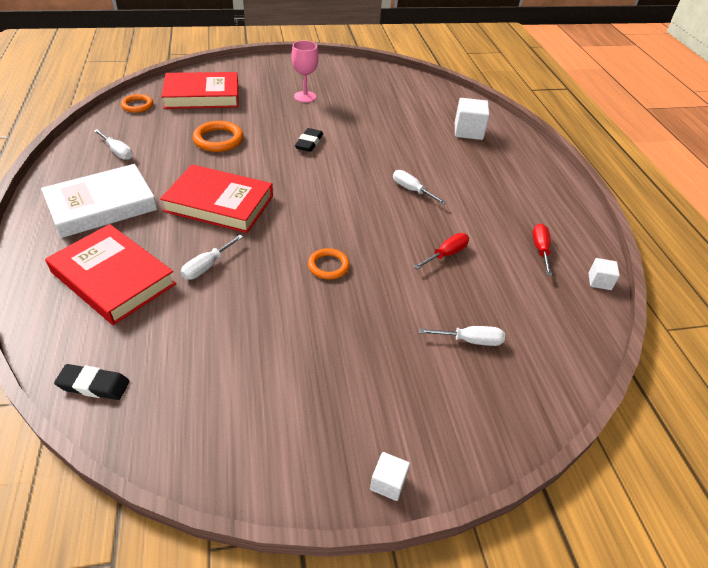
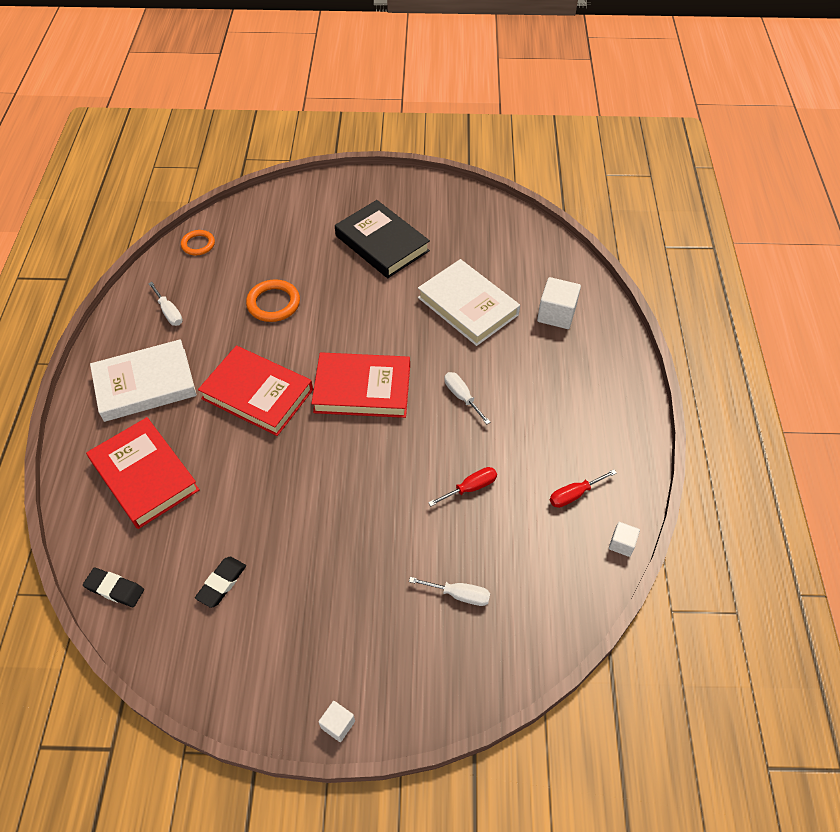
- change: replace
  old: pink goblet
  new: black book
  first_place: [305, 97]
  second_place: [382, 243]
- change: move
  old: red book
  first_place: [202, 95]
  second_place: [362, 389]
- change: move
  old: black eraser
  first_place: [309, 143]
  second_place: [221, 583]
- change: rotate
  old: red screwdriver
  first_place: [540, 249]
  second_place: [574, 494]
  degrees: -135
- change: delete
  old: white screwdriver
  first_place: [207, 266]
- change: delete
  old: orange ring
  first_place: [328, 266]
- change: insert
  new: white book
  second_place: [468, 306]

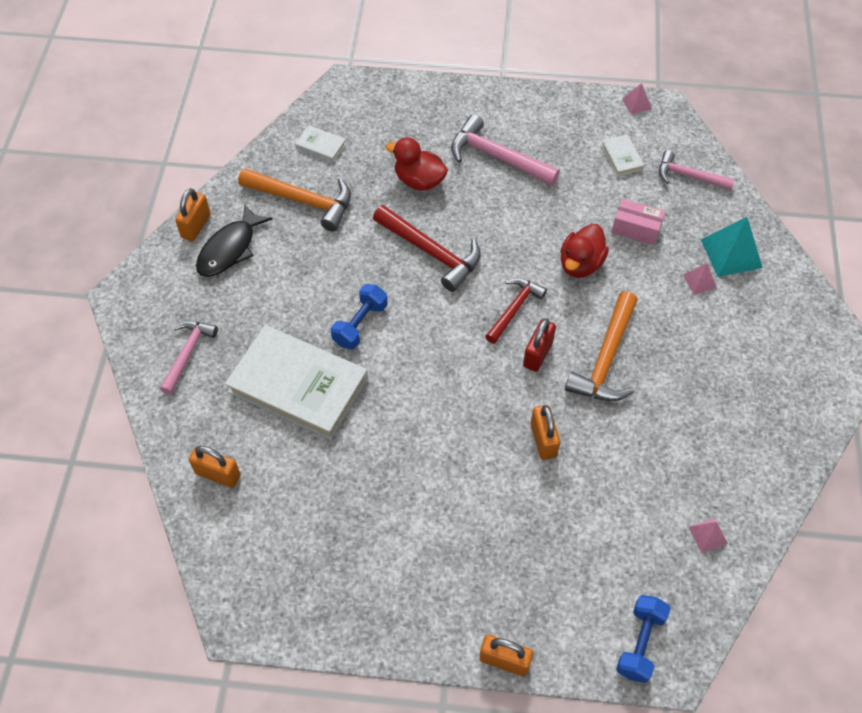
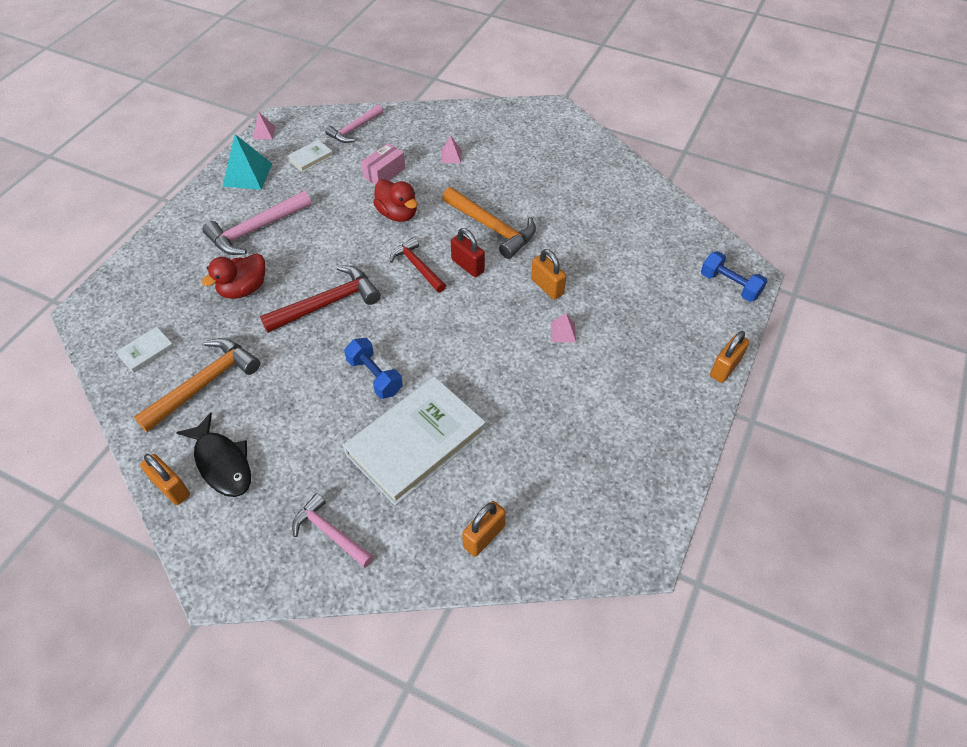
- change: rotate
  old: white book
  first_place: [621, 157]
  second_place: [310, 158]
  degrees: -45
- change: move
  old: turquoise pyramid
  first_place: [731, 253]
  second_place: [247, 174]
- change: rotate
  old: orange padlock
  first_place: [543, 440]
  second_place: [547, 287]
  degrees: 45
- change: move
  old: pink pyramid
  first_place: [708, 535]
  second_place: [563, 332]

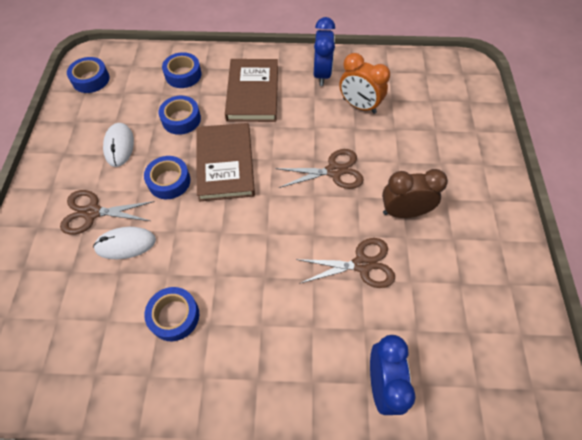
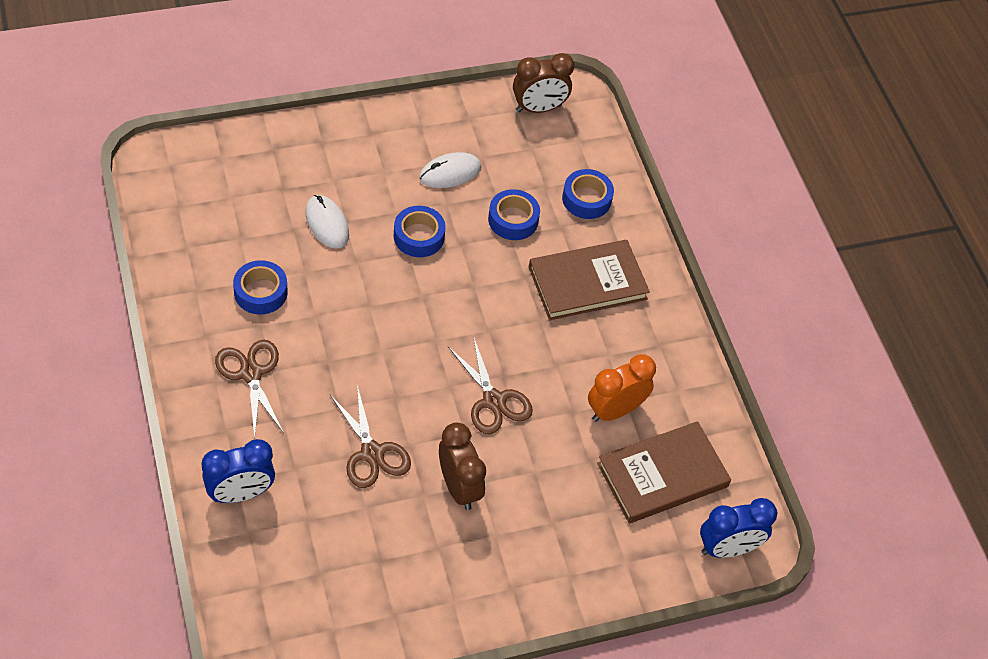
- change: move
  old: blue clock
  first_place: [322, 74]
  second_place: [727, 548]
- change: rotate
  old: orange clock
  first_place: [359, 106]
  second_place: [615, 410]
  degrees: 45
- change: replace
  old: blue tape
  new: brown clock
  first_place: [91, 79]
  second_place: [538, 108]
- change: move
  old: brown book
  first_place: [225, 164]
  second_place: [662, 475]
- change: move
  old: brown scissors
  first_place: [92, 212]
  second_place: [251, 373]

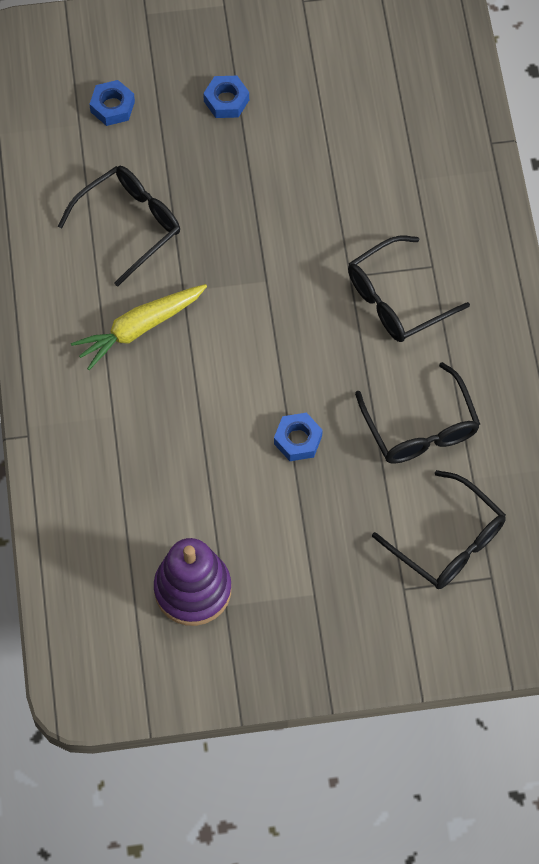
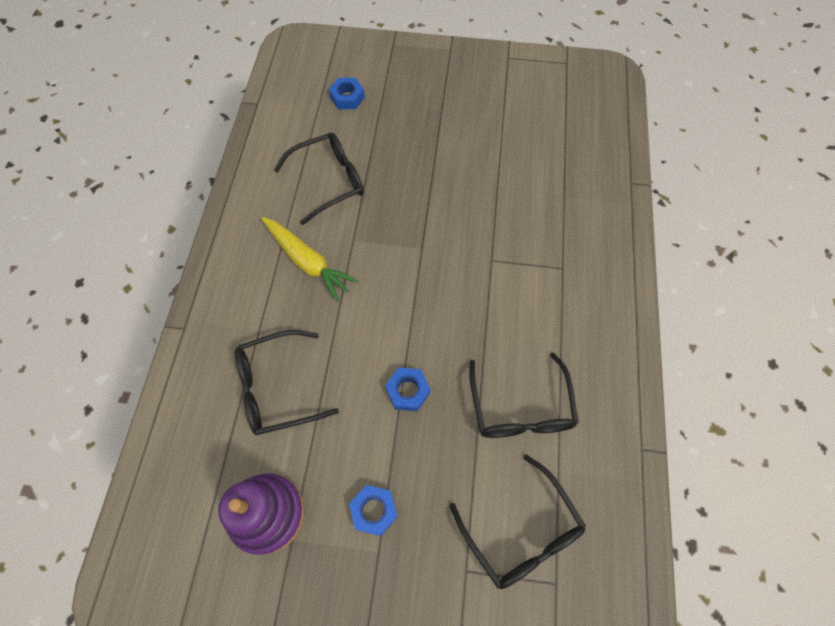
- change: move
  old: blue nut
  first_place: [226, 100]
  second_place: [374, 510]
- change: move
  old: black glasses
  first_place: [396, 299]
  second_place: [277, 388]
- change: rotate
  old: yellow carrot
  first_place: [139, 328]
  second_place: [307, 262]
  degrees: -120

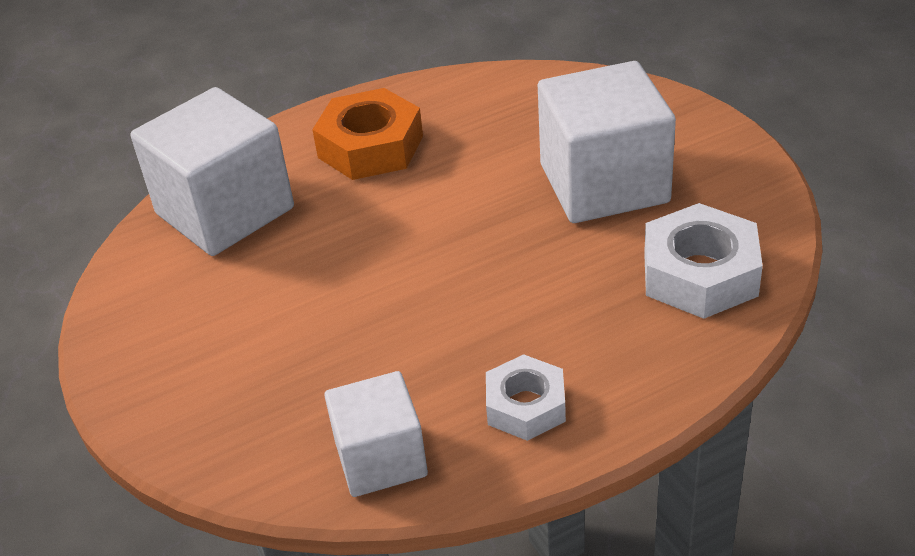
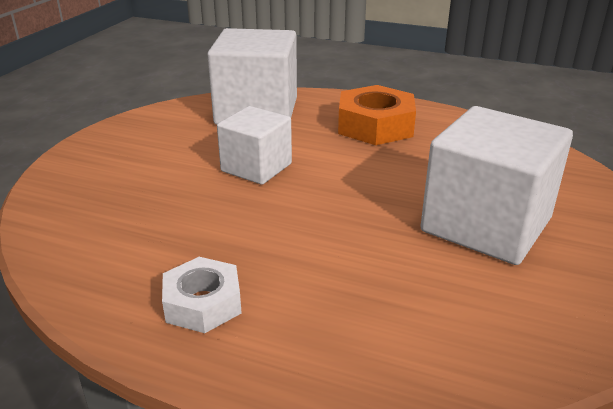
- change: delete
  old: white nut
  first_place: [700, 274]
- change: move
  old: white cube
  first_place: [381, 458]
  second_place: [256, 167]

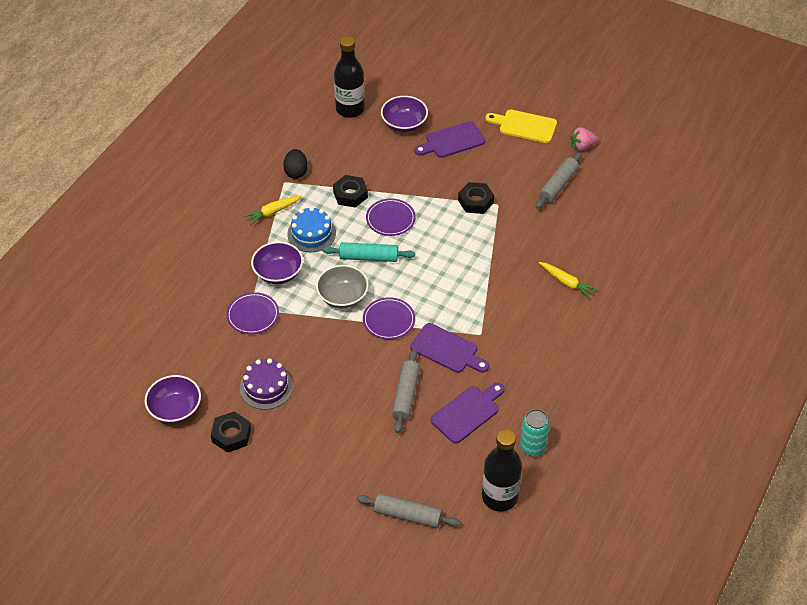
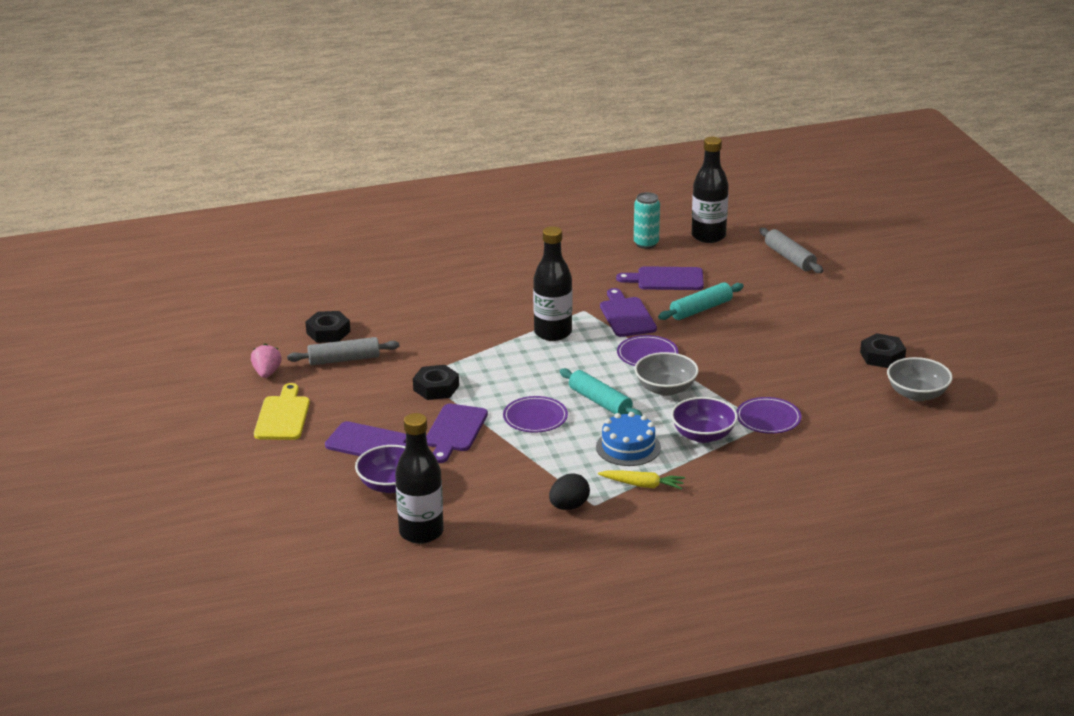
- change: rotate
  old: yellow cutting board
  first_place: [524, 126]
  second_place: [283, 416]
  degrees: -150
- change: rotate
  old: pink strawberry
  first_place: [582, 146]
  second_place: [267, 373]
  degrees: -120
- change: move
  old: black nut
  first_place: [350, 194]
  second_place: [328, 332]
- change: delete
  old: yellow carrot
  first_place: [566, 282]
- change: recolor
  old: grey rolling pin
  new: turquoise rolling pin
  first_place: [406, 395]
  second_place: [701, 309]
- change: delete
  old: purple cake
  first_place: [266, 387]
- change: recolor
  old: purple bowl
  new: grey bowl
  first_place: [175, 409]
  second_place: [917, 394]
- change: insert
  new: black bottle
  second_place: [553, 333]
- change: insert
  new: purple cutting board
  second_place: [455, 431]

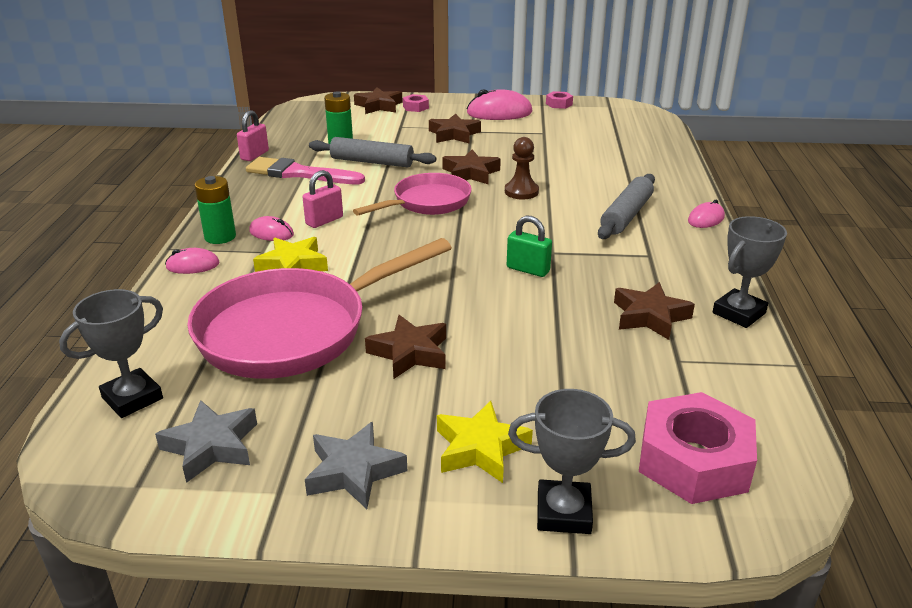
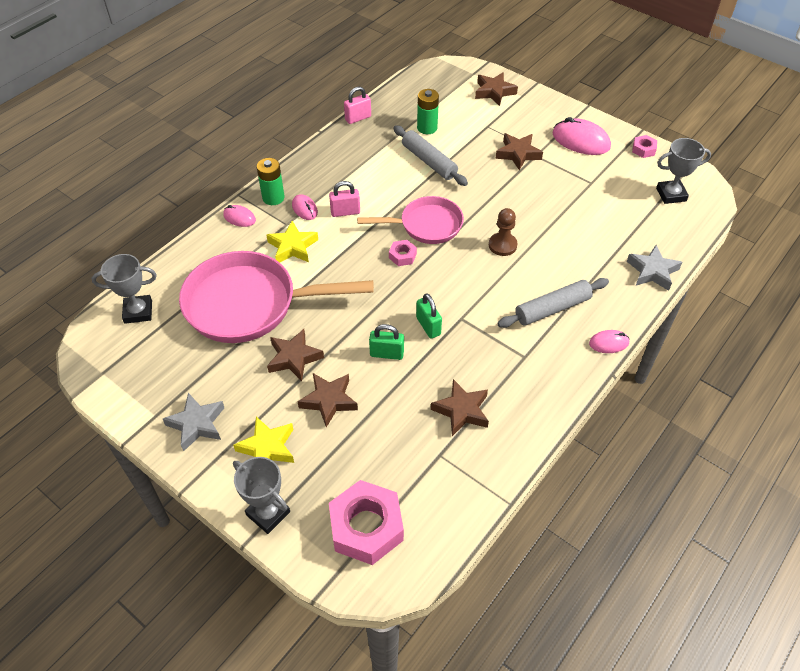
- change: move
  old: pink nut
  first_place: [415, 107]
  second_place: [402, 256]
- change: move
  old: brown star
  first_place: [471, 173]
  second_place: [329, 401]
- change: delete
  old: pink brush
  first_place: [299, 173]
- change: move
  old: grey trophy
  first_place: [739, 313]
  second_place: [671, 194]
- change: move
  old: grey star
  first_place: [211, 446]
  second_place: [652, 271]
- change: insert
  new: green padlock
  second_place: [387, 354]

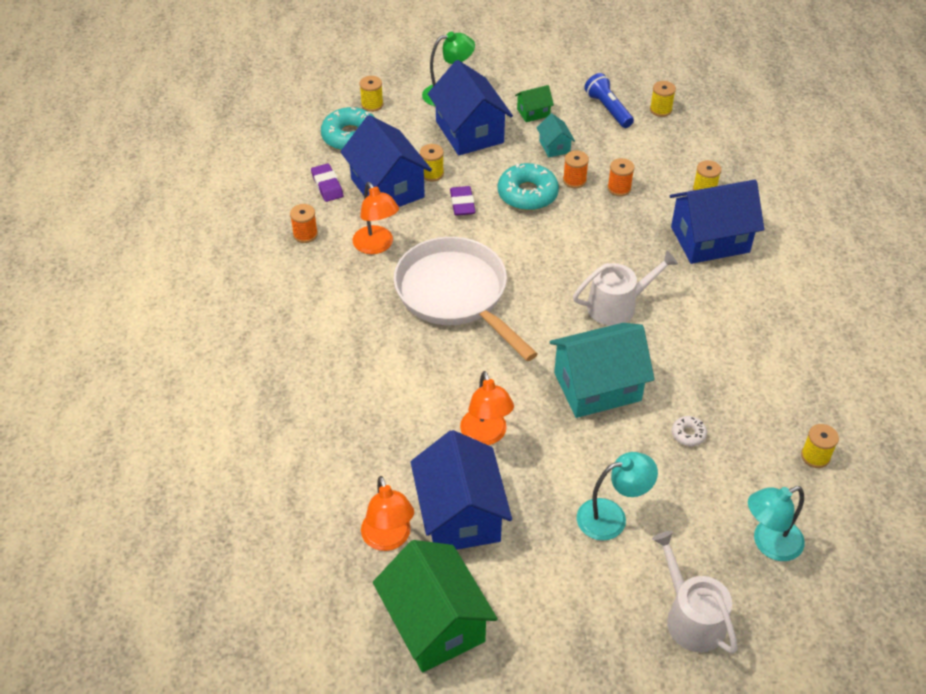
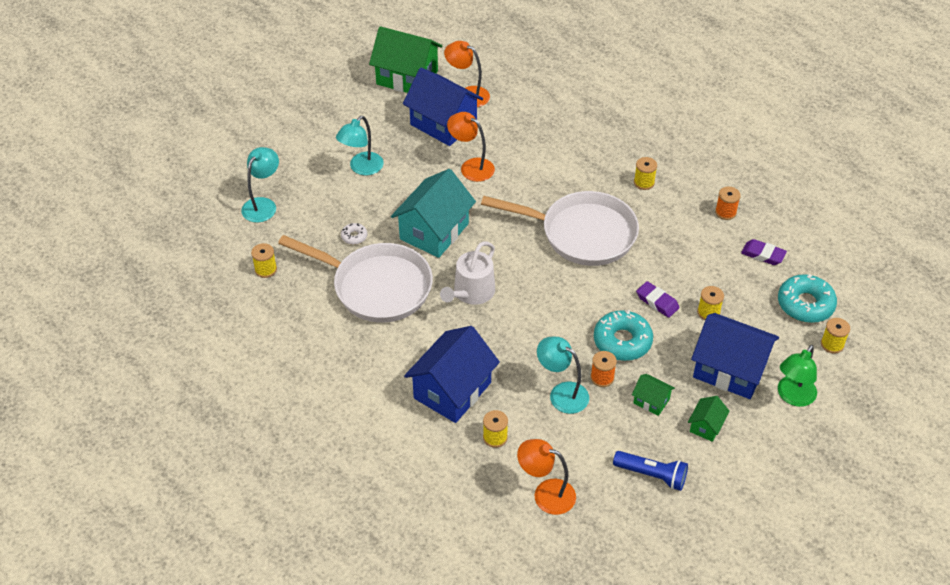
- change: move
  old: yellow spool
  first_place: [660, 110]
  second_place: [644, 182]
- change: recolor
  old: turquoise house
  new: green house
  first_place: [554, 146]
  second_place: [651, 401]
- change: delete
  old: blue house
  first_place: [387, 188]
- change: replace
  old: orange spool
  new: turquoise lamp
  first_place: [619, 188]
  second_place: [562, 393]
- change: move
  old: orange lamp
  first_place: [376, 246]
  second_place: [546, 494]
- change: delete
  old: white watering can
  first_place: [691, 617]
- change: insert
  new: white pan
  second_place: [376, 287]

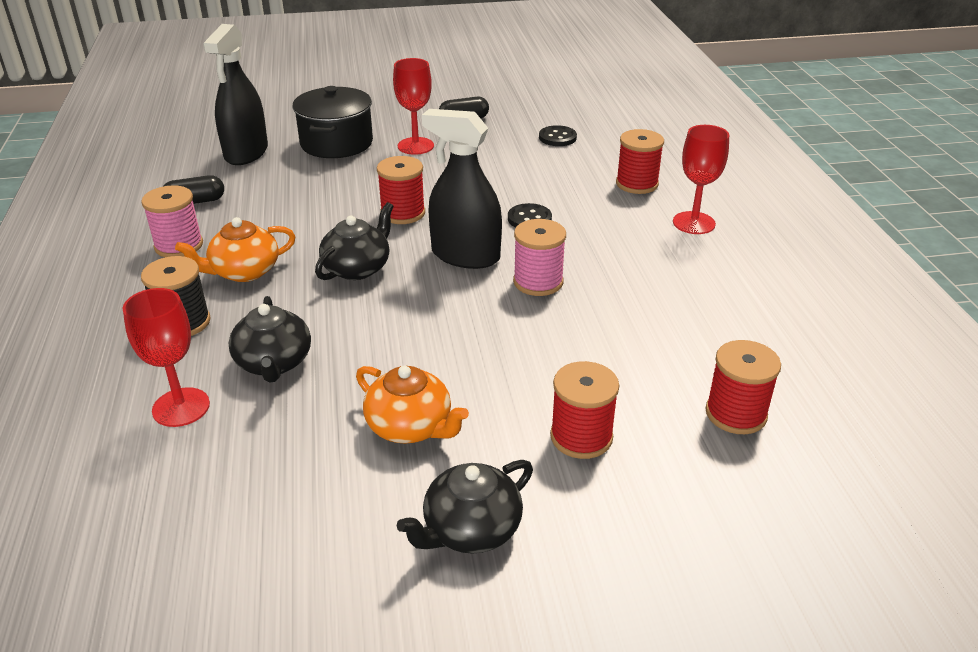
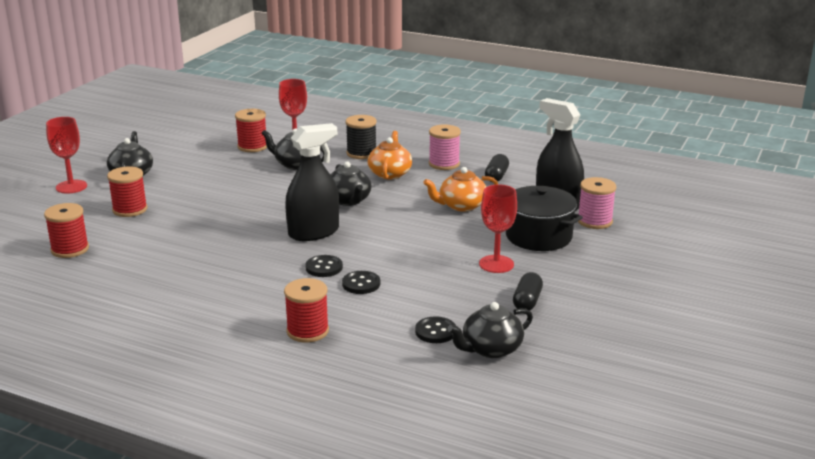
- change: move
  old: red goblet
  first_place: [693, 223]
  second_place: [71, 187]
- change: move
  old: red spool
  first_place: [403, 213]
  second_place: [252, 146]
- change: move
  old: pink spool
  first_place: [538, 282]
  second_place: [594, 221]
- change: move
  old: orange teapot
  first_place: [410, 427]
  second_place: [461, 206]
- change: insert
  new: black button
  second_place: [361, 284]
- change: insert
  new: black teapot
  second_place: [490, 349]

